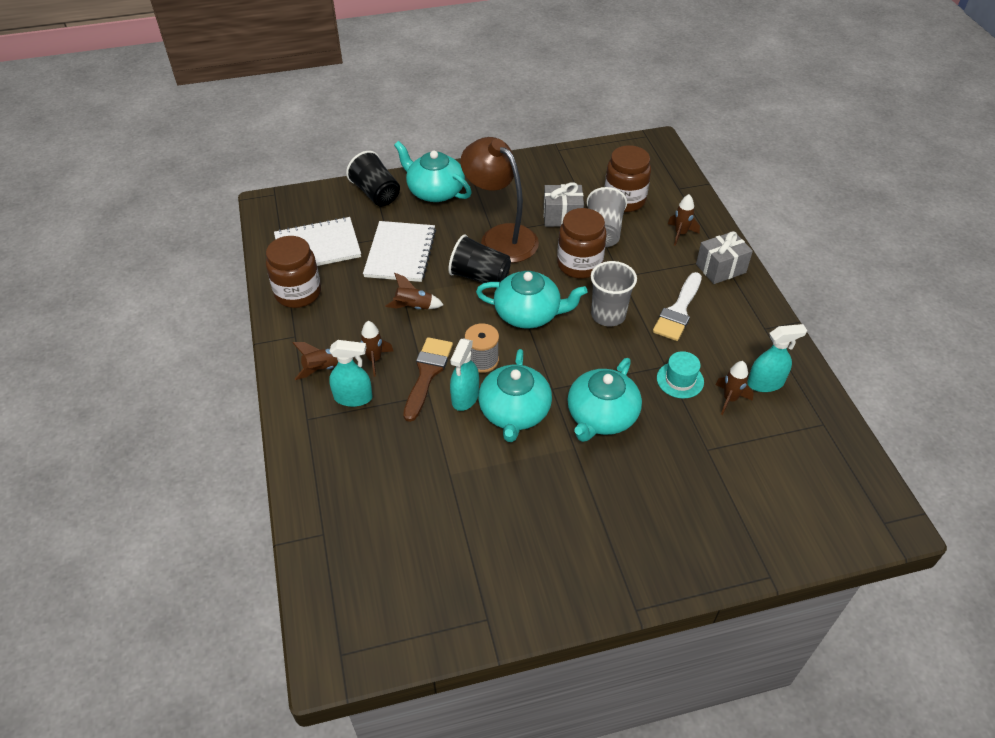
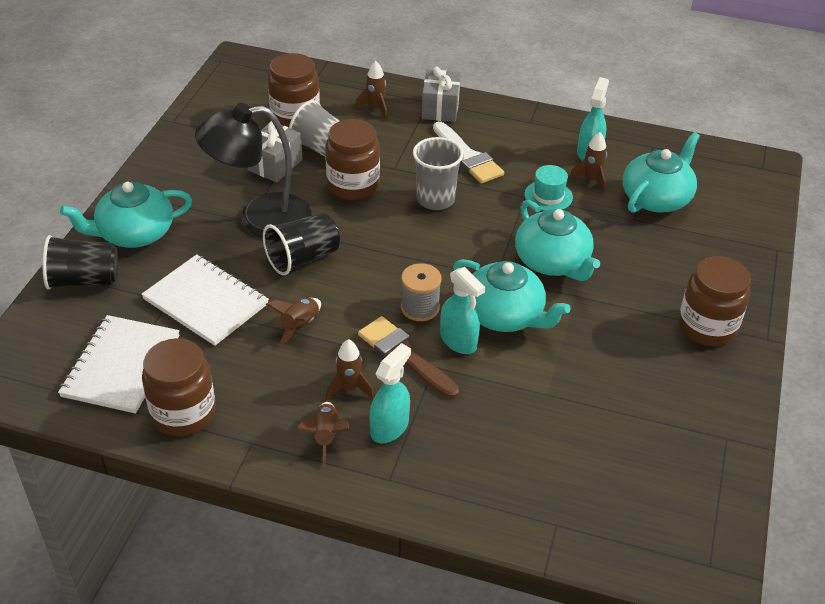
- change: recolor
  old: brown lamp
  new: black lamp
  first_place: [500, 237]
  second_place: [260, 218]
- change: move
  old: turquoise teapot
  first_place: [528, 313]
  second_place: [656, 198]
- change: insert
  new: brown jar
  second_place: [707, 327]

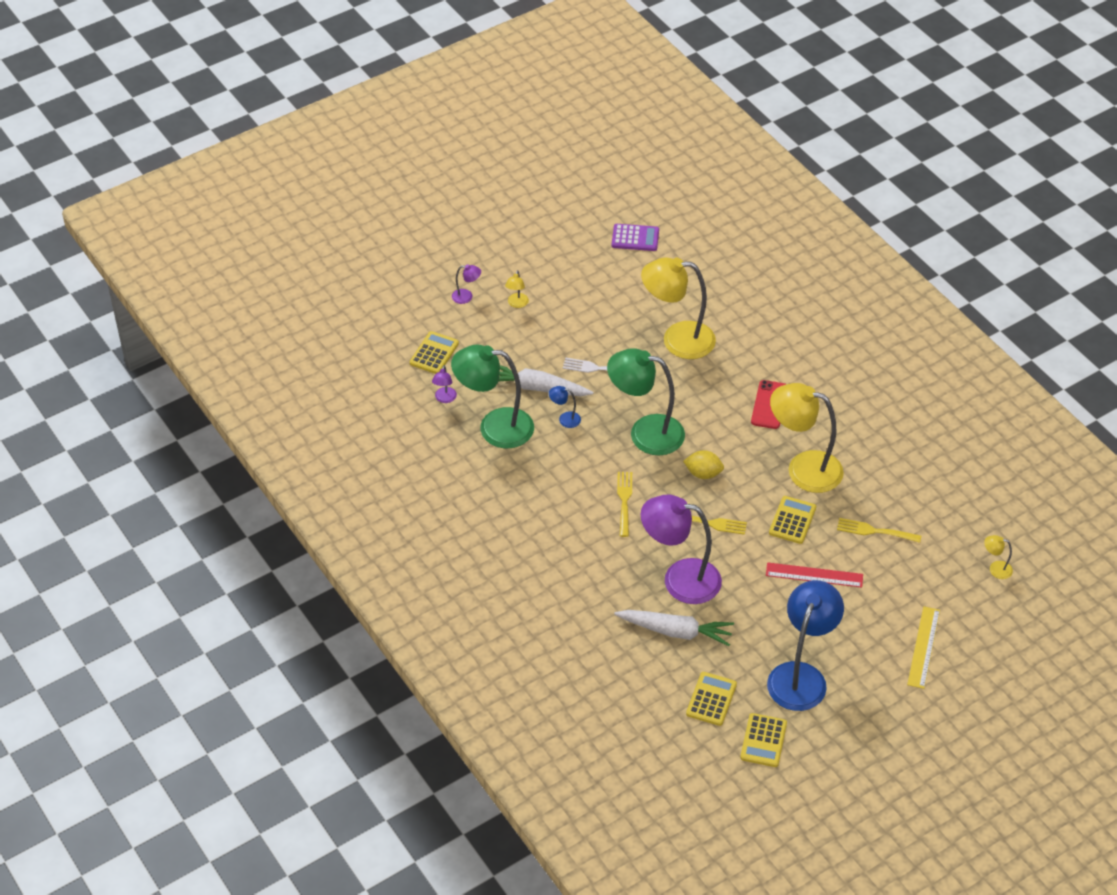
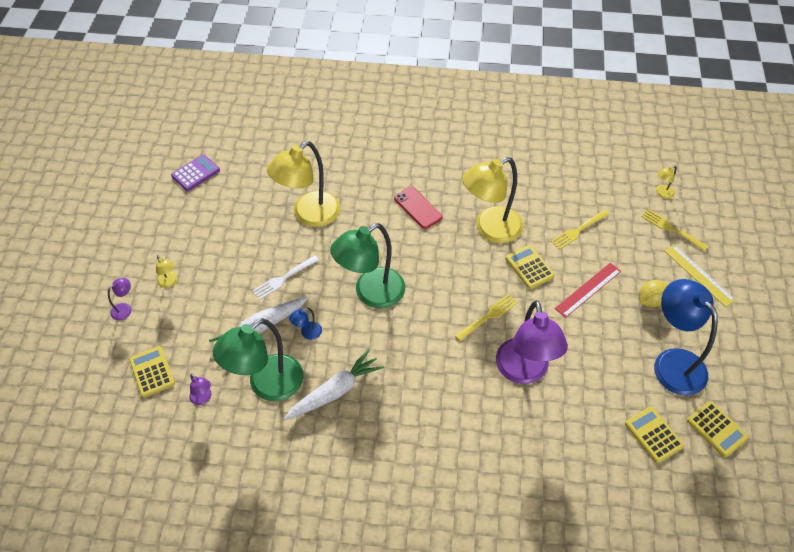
- change: move
  old: yellow lemon
  first_place: [703, 473]
  second_place: [650, 300]
- change: move
  old: yellow fork
  first_place: [624, 501]
  second_place: [672, 229]
- change: rotate
  old: purple lamp
  first_place: [680, 579]
  second_place: [524, 372]
  degrees: -60
- change: move
  old: white carrot
  first_place: [675, 631]
  second_place: [335, 391]

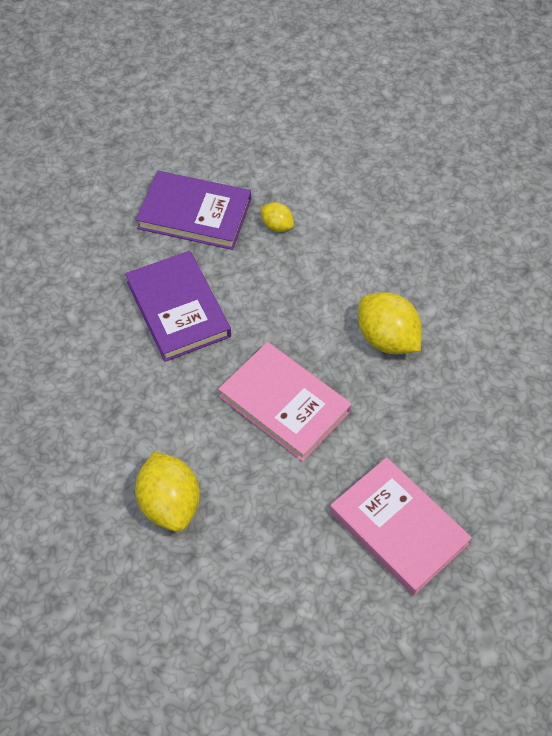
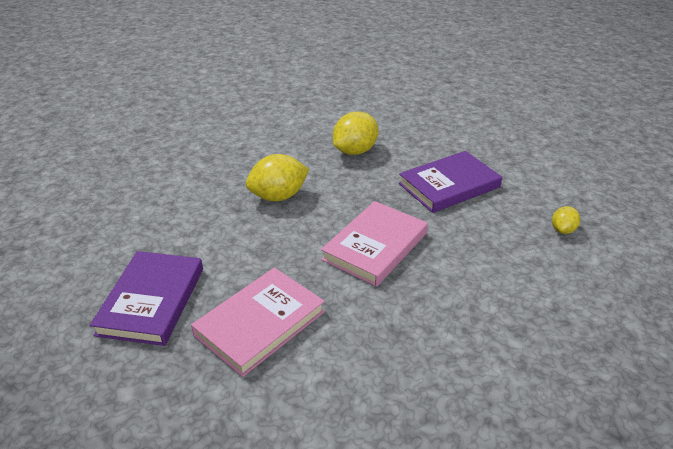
- change: move
  old: purple book
  first_place: [195, 214]
  second_place: [152, 301]
- change: move
  old: yellow lemon
  first_place: [387, 339]
  second_place: [355, 151]

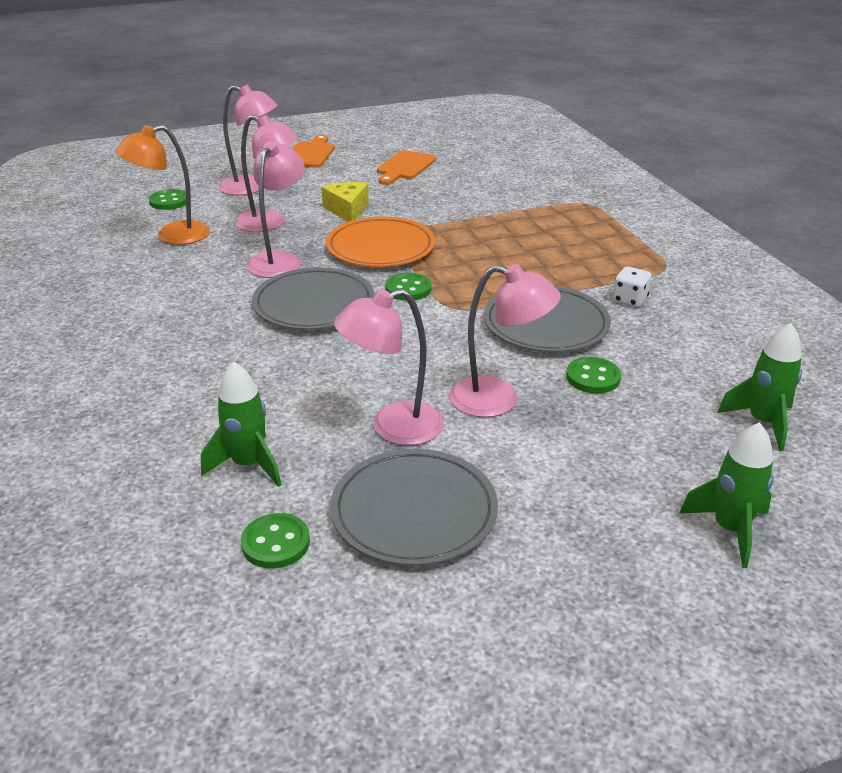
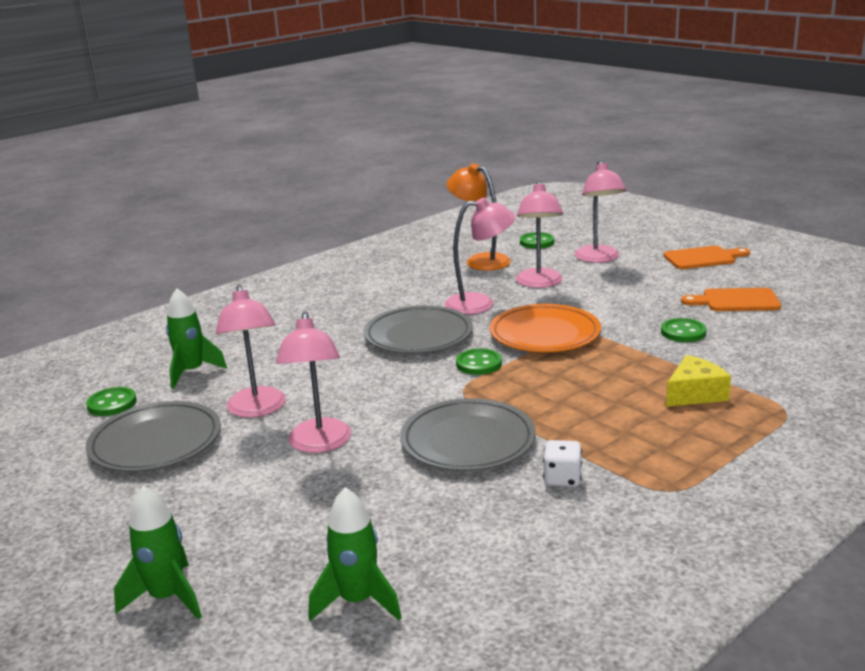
- change: move
  old: yellow cheese
  first_place: [347, 210]
  second_place: [695, 394]
- change: rotate
  old: pink lamp
  first_place: [393, 428]
  second_place: [257, 409]
  degrees: -150
- change: move
  old: green button
  first_place: [593, 377]
  second_place: [683, 332]

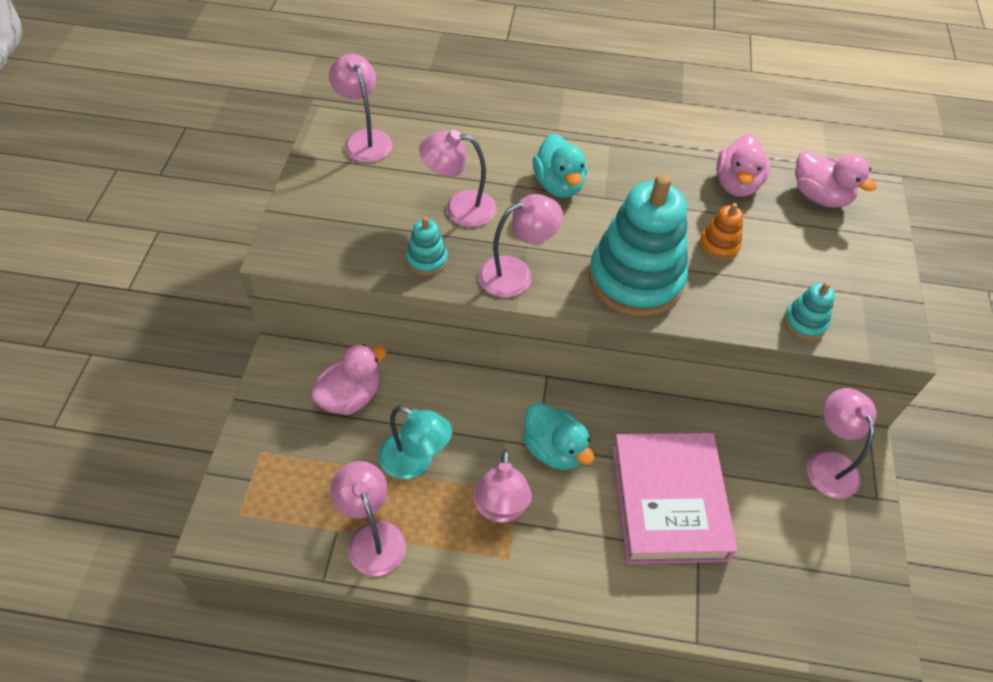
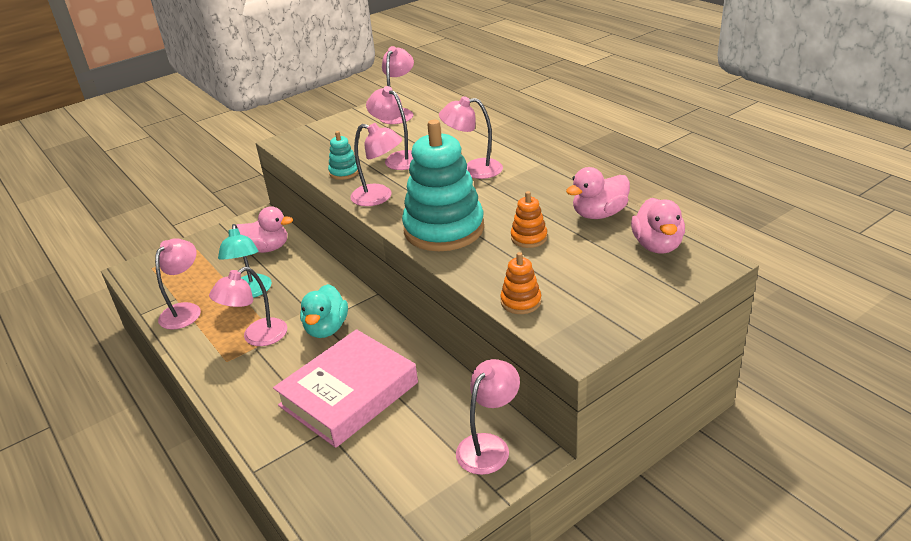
- change: replace
  old: turquoise duck
  new: pink lamp
  first_place: [558, 184]
  second_place: [473, 169]
- change: recolor
  old: turquoise stacking toy
  new: orange stacking toy
  first_place: [804, 322]
  second_place: [521, 302]

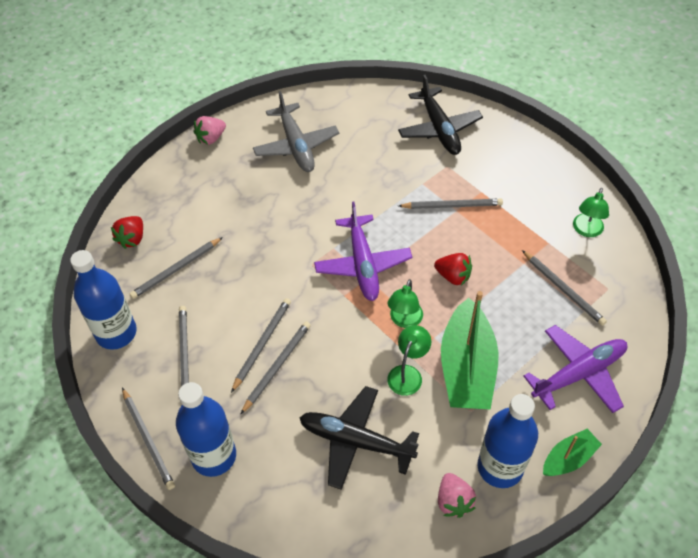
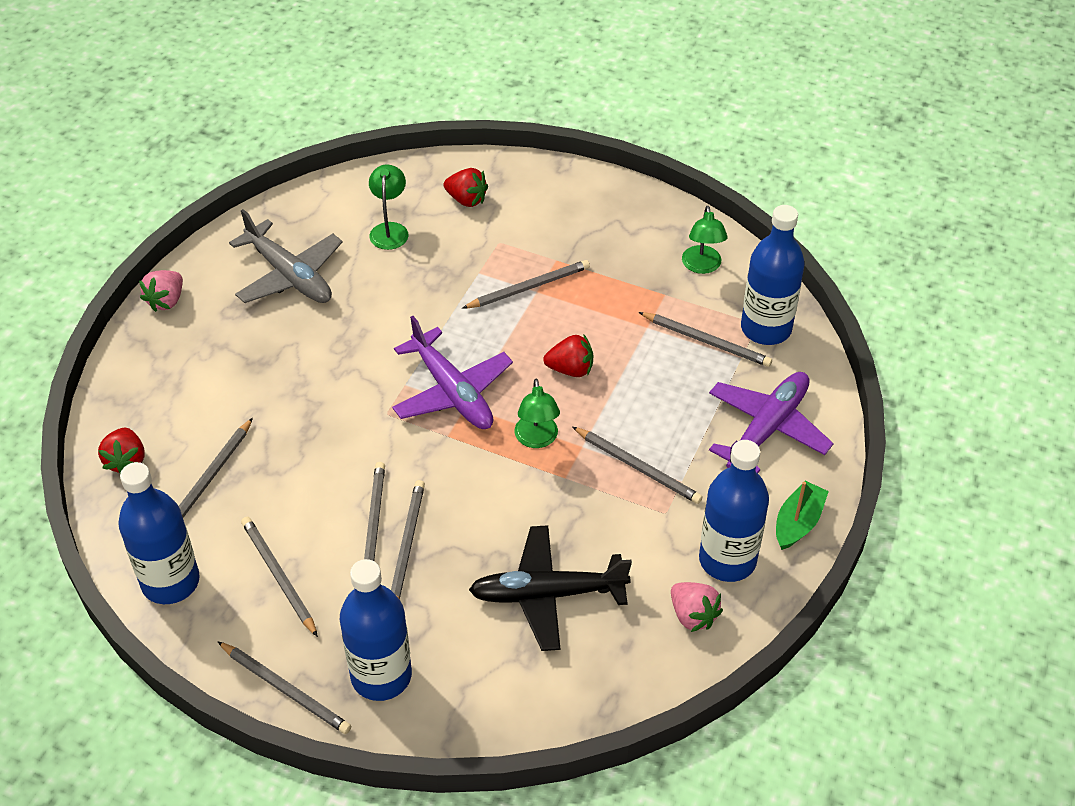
- change: replace
  old: black plane
  new: red strawberry
  first_place: [439, 128]
  second_place: [466, 200]
- change: replace
  old: green boat
  new: grey pencil
  first_place: [466, 368]
  second_place: [637, 467]
- change: move
  old: green lamp
  first_place: [407, 374]
  second_place: [390, 230]
- change: insert
  new: blue bottle
  second_place: [766, 328]

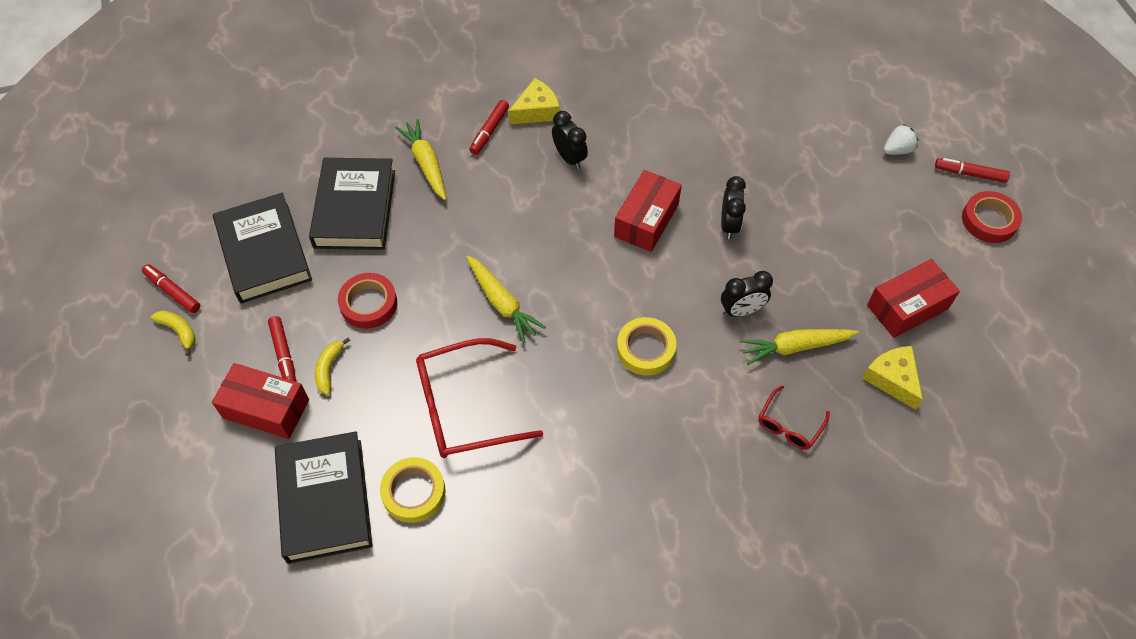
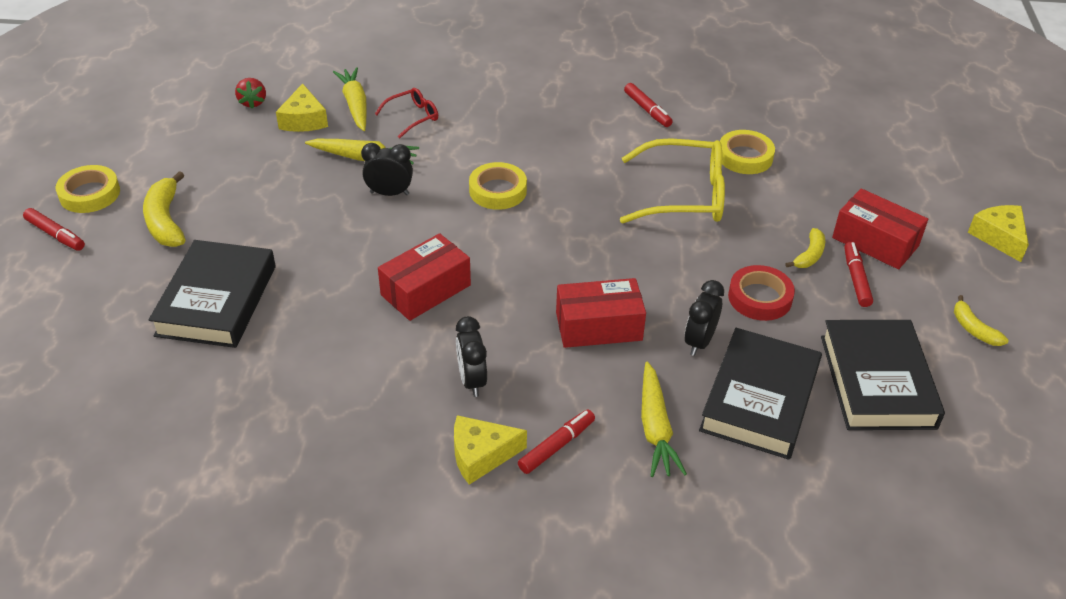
- change: delete
  old: white strawberry
  first_place: [897, 150]
- change: move
  old: black clock
  first_place: [729, 225]
  second_place: [699, 342]
- change: recolor
  old: red tape
  new: yellow tape
  first_place: [989, 220]
  second_place: [90, 194]
- change: move
  old: yellow carrot
  first_place: [502, 303]
  second_place: [355, 105]
- change: move
  old: red box
  first_place: [907, 307]
  second_place: [598, 326]
- change: move
  old: red marker
  first_place: [173, 292]
  second_place: [647, 110]
- change: recolor
  old: red glasses
  new: yellow glasses
  first_place: [463, 408]
  second_place: [685, 195]
- change: move
  old: black book
  first_place: [325, 500]
  second_place: [217, 300]
- change: insert
  new: red strawberry
  second_place: [253, 102]
- change: insert
  new: yellow banana
  second_place: [166, 221]
- change: insert
  new: yellow cheese
  second_place: [999, 237]

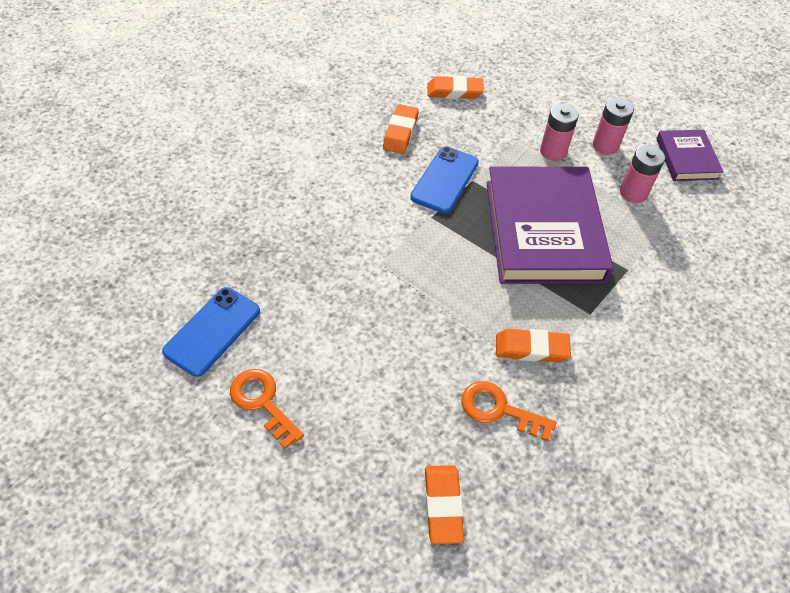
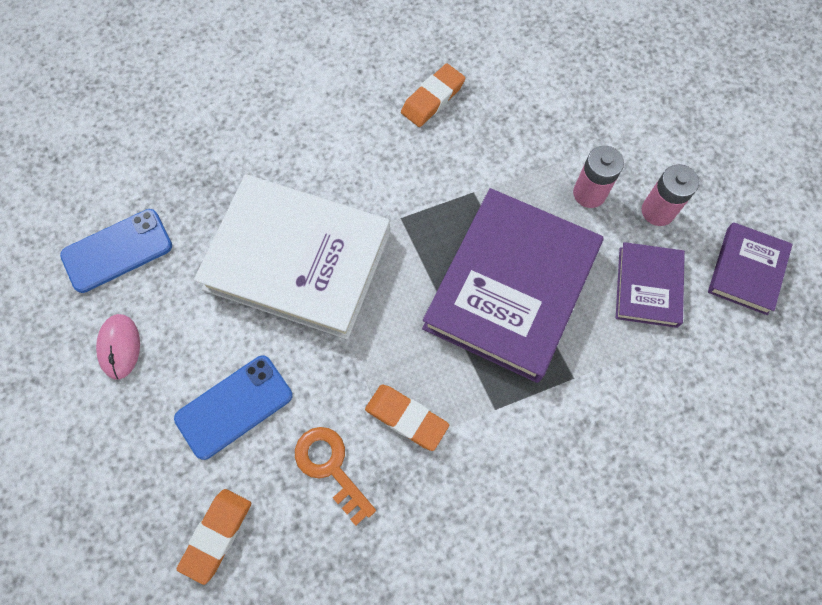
- change: delete
  old: orange eraser
  first_place: [454, 91]
- change: replace
  old: pink battery
  new: purple book
  first_place: [633, 193]
  second_place: [648, 287]
- change: move
  old: blue phone
  first_place: [445, 180]
  second_place: [234, 406]
- change: replace
  old: orange key
  new: pink mouse
  first_place: [262, 402]
  second_place: [119, 347]
- change: insert
  new: white book
  second_place: [297, 260]

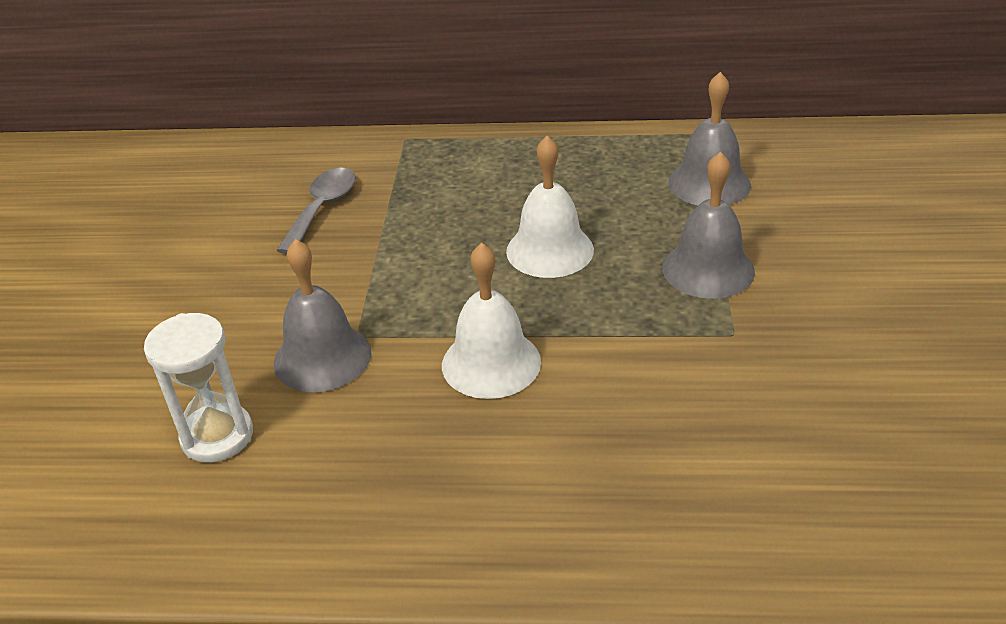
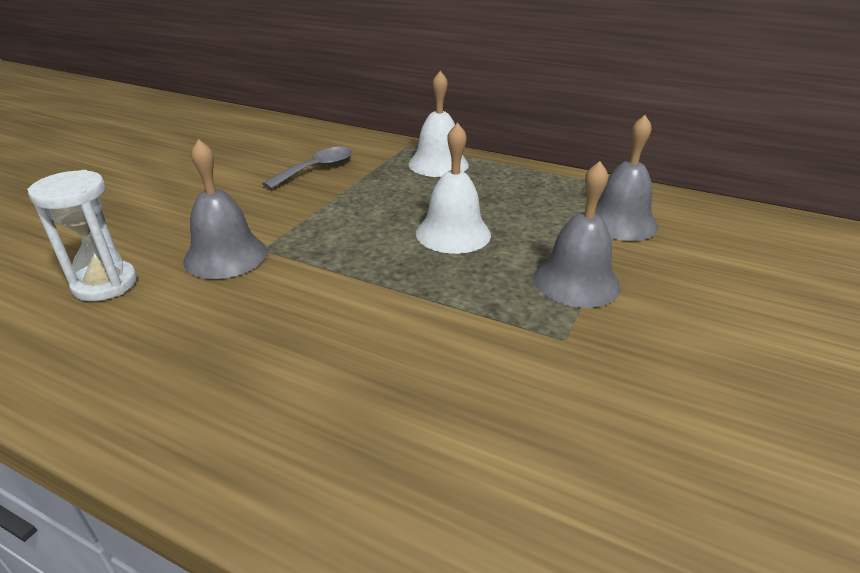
- change: move
  old: white bell
  first_place: [491, 363]
  second_place: [438, 164]

